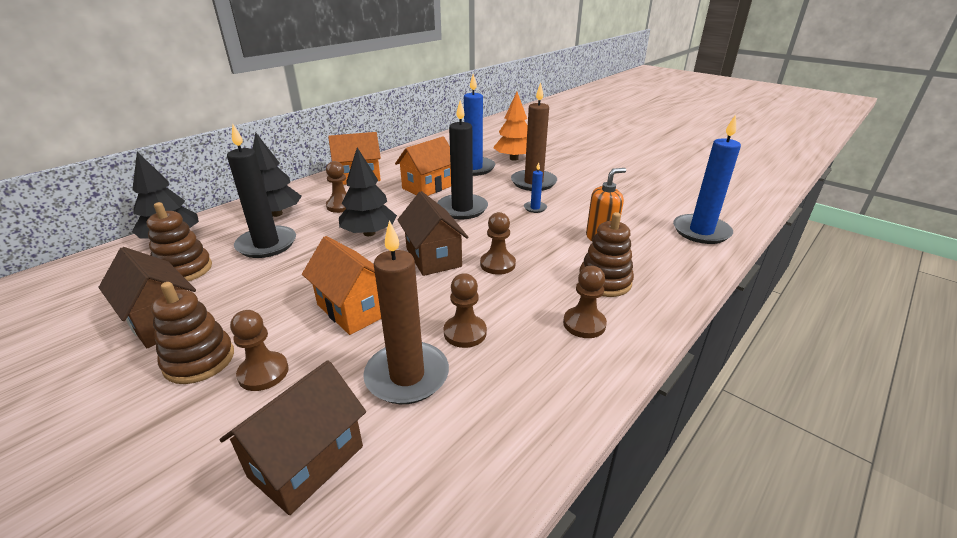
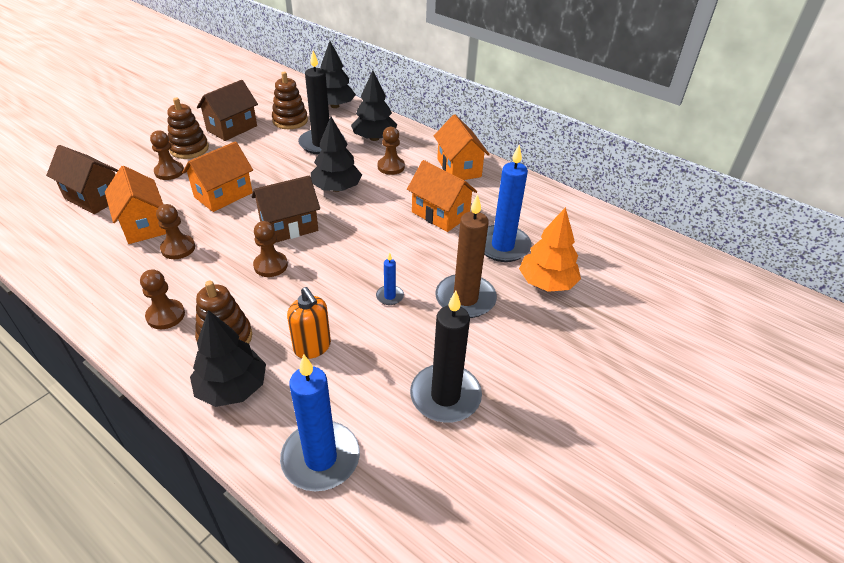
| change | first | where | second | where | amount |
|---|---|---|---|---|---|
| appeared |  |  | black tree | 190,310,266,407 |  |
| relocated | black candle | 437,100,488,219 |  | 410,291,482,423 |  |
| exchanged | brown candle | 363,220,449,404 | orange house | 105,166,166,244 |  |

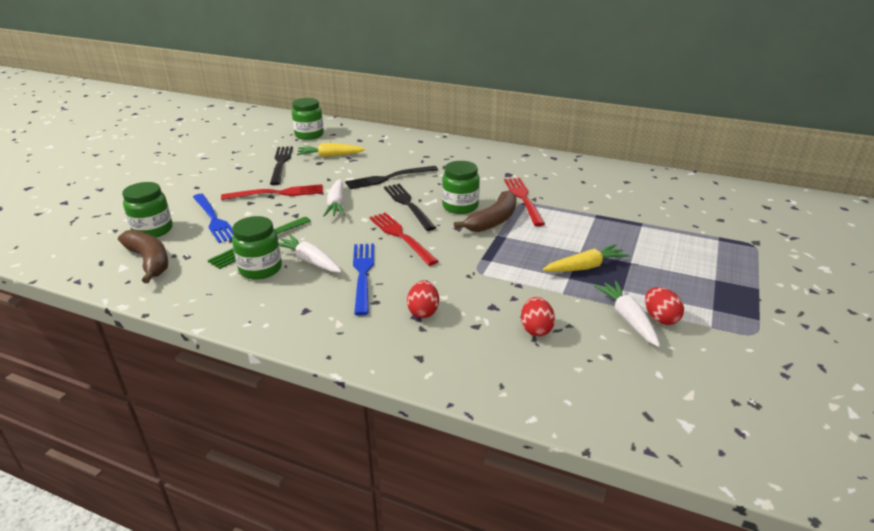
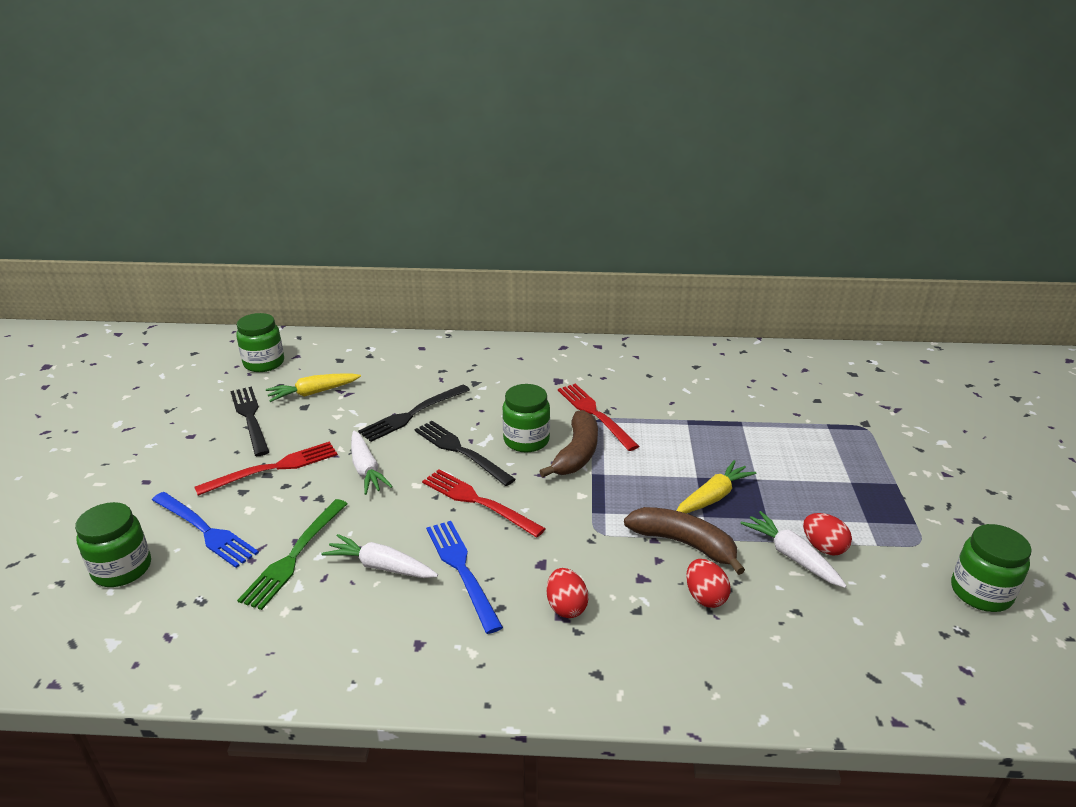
| change | first | where | second | where | amount |
|---|---|---|---|---|---|
| relocated | brown banana | 118,230,168,283 |  | 624,507,745,575 |  |
| relocated | green jar | 232,216,282,279 |  | 951,524,1032,612 |  |

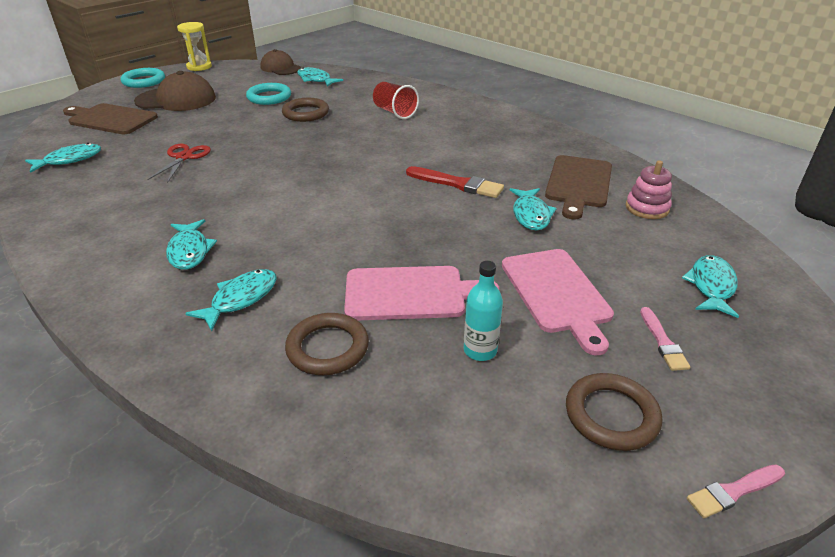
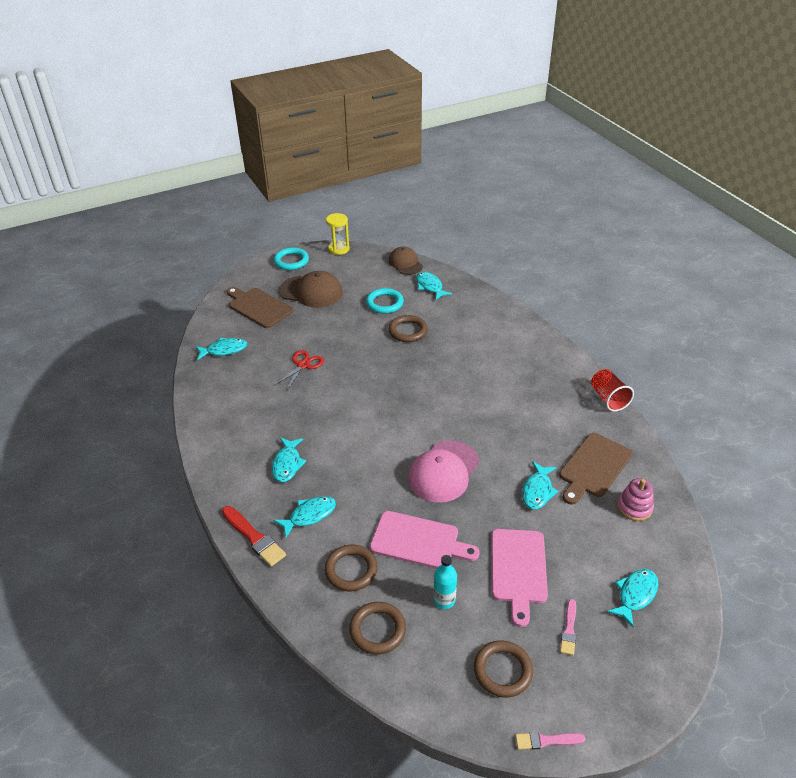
| change | first | where | second | where | amount |
|---|---|---|---|---|---|
| appeared |  |  | brown ring | 349,602,406,654 |  |
| appeared |  |  | pink cap | 408,440,479,503 |  |
| relocated | red cup | 373,82,419,119 |  | 591,369,634,412 |  |
| relocated | red brush | 406,166,504,198 |  | 222,506,286,567 |  |

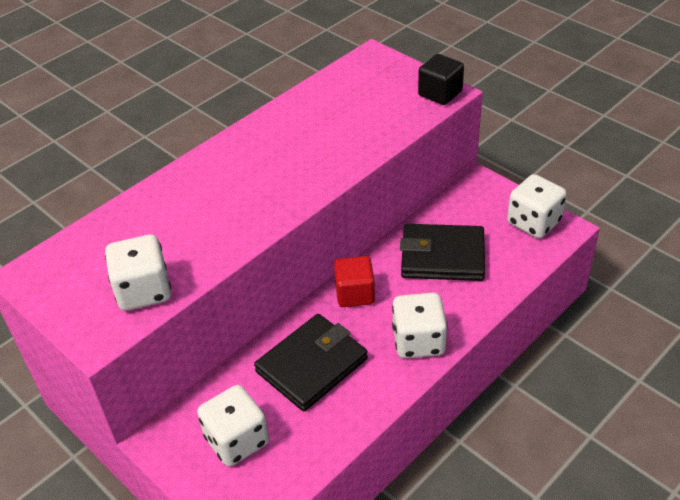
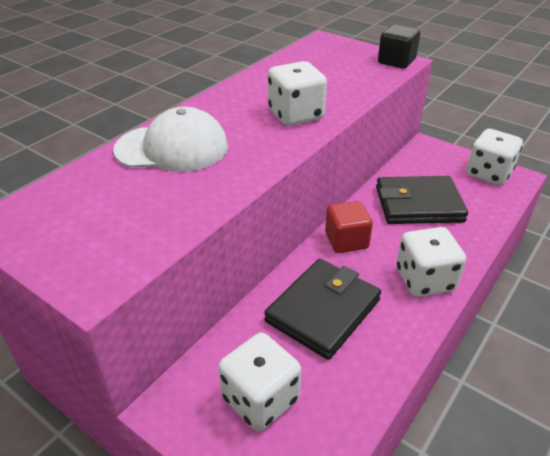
| change | first | where | second | where | amount |
|---|---|---|---|---|---|
| appeared |  |  | white cap | 113,107,228,172 |  |
| relocated | white dice | 105,234,171,311 |  | 268,61,327,126 |  |

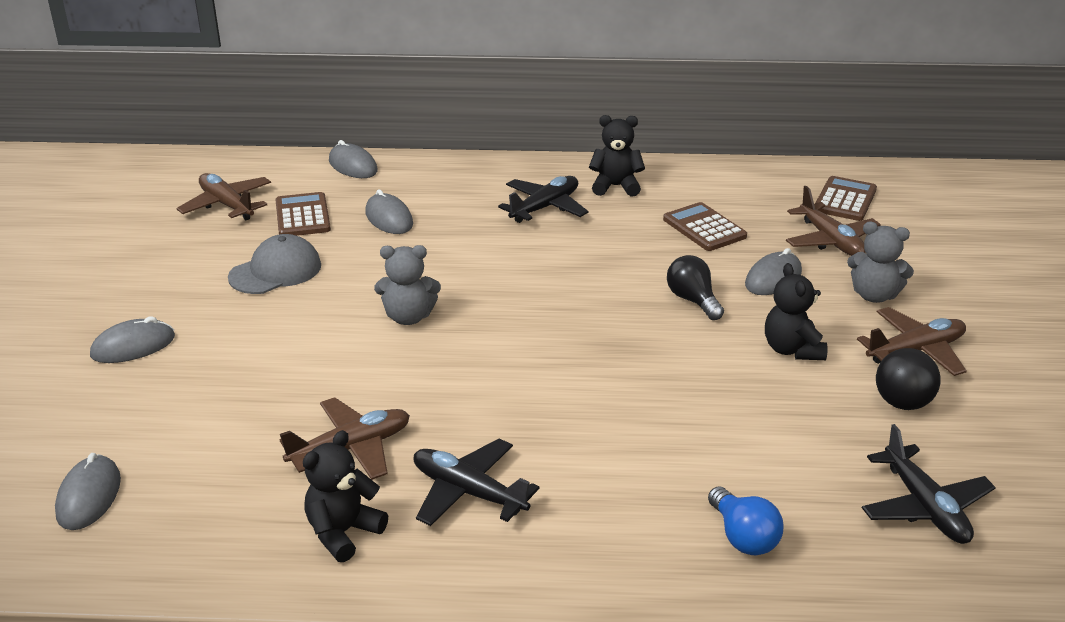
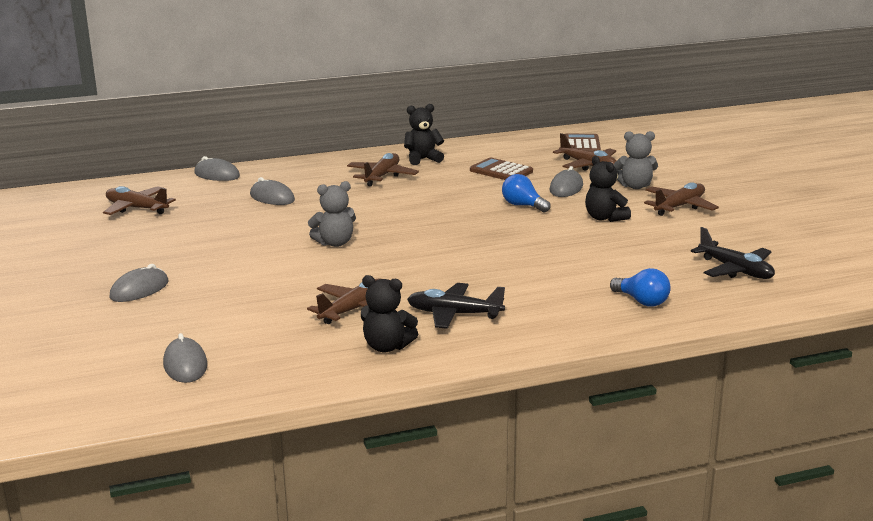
| change | first | where | second | where | amount |
|---|---|---|---|---|---|
| missing | grey cap | 228,234,321,294 |  |  |  |
| missing | brown calculator | 275,192,331,236 |  |  |  |
| missing | black ball | 876,348,941,410 |  |  |  |
| colour | black plane | 498,176,589,223 | brown plane | 347,153,419,187 |  |
| colour | black light bulb | 667,255,724,320 | blue light bulb | 502,174,551,213 |  |
| spun | black teddy bear | 303,430,388,562 |  | 361,275,418,353 | 90 degrees counterclockwise |

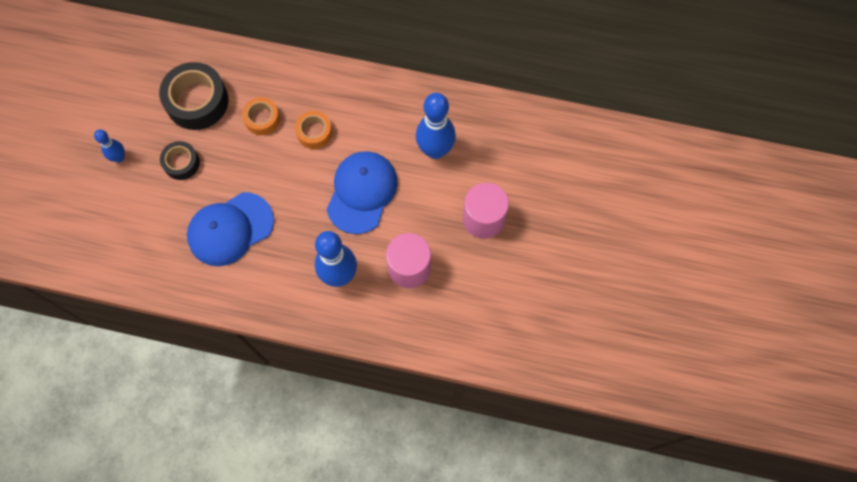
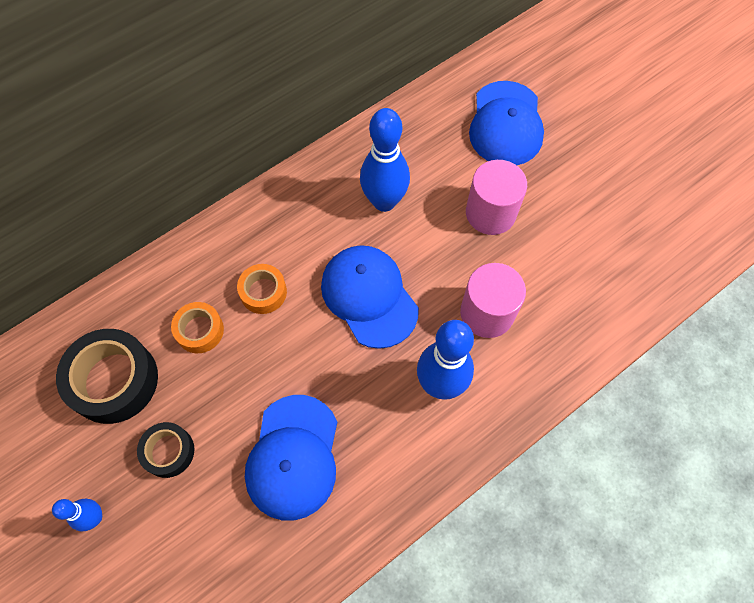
| change | first | where | second | where | amount |
|---|---|---|---|---|---|
| appeared |  |  | blue cap | 469,81,544,165 |  |

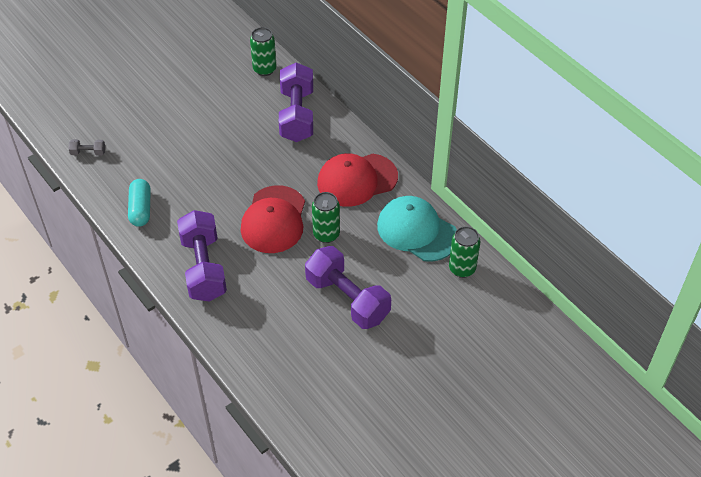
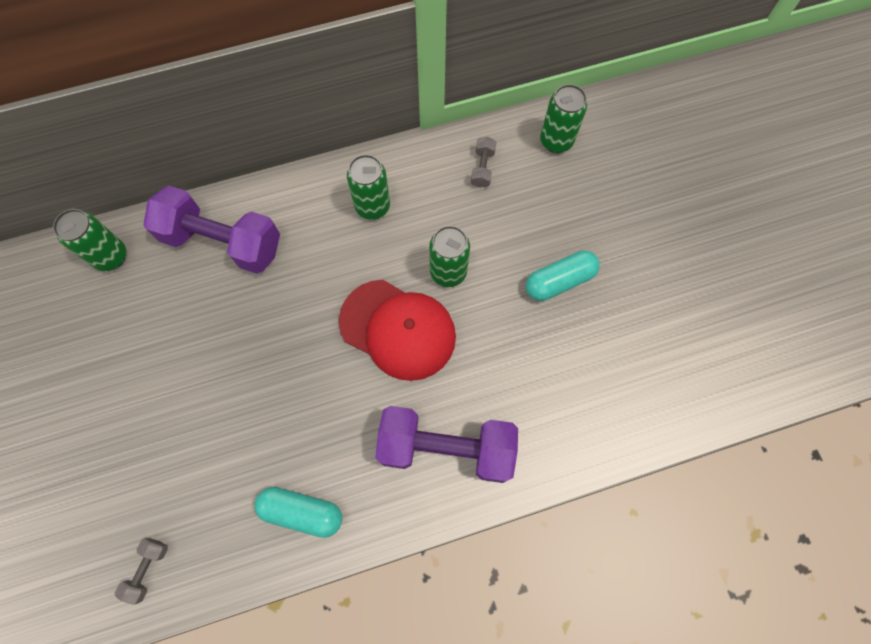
| change | first | where | second | where | amount |
|---|---|---|---|---|---|
| exchanged | purple dumbbell | 305,246,391,329 | turquoise capsule | 526,250,600,301 |  |
| exchanged | red cap | 317,153,398,207 | green can | 347,154,390,220 |  |
| exchanged | turquoise cap | 377,196,457,262 | grey dumbbell | 471,137,497,188 |  |

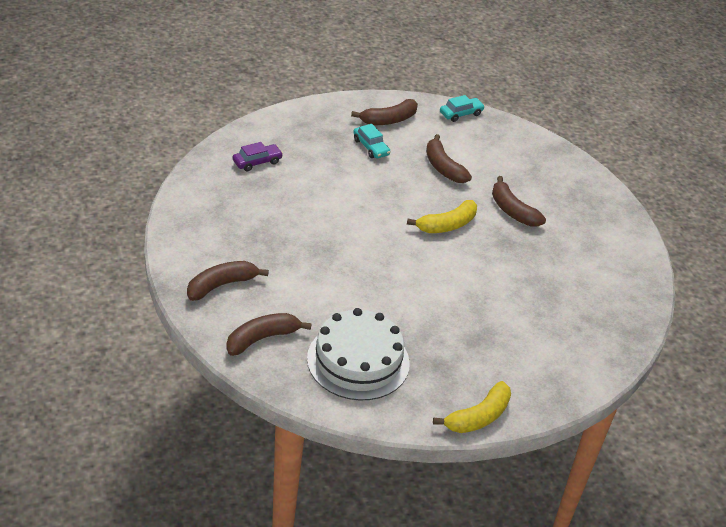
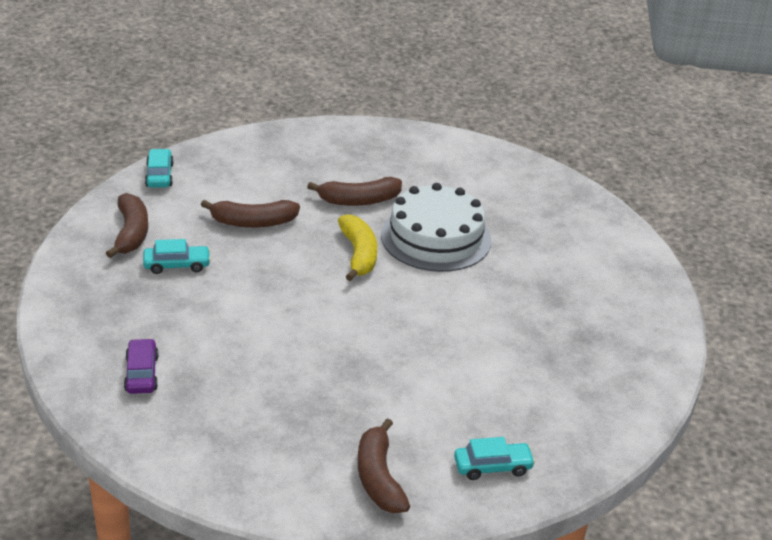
| change | first | where | second | where | amount |
|---|---|---|---|---|---|
| missing | yellow banana | 433,381,511,433 |  |  |  |
| relocated | white cake | 307,308,410,400 |  | 381,183,491,272 |  |
| exchanged | brown banana | 226,313,311,356 | turquoise car | 454,437,535,480 |  |

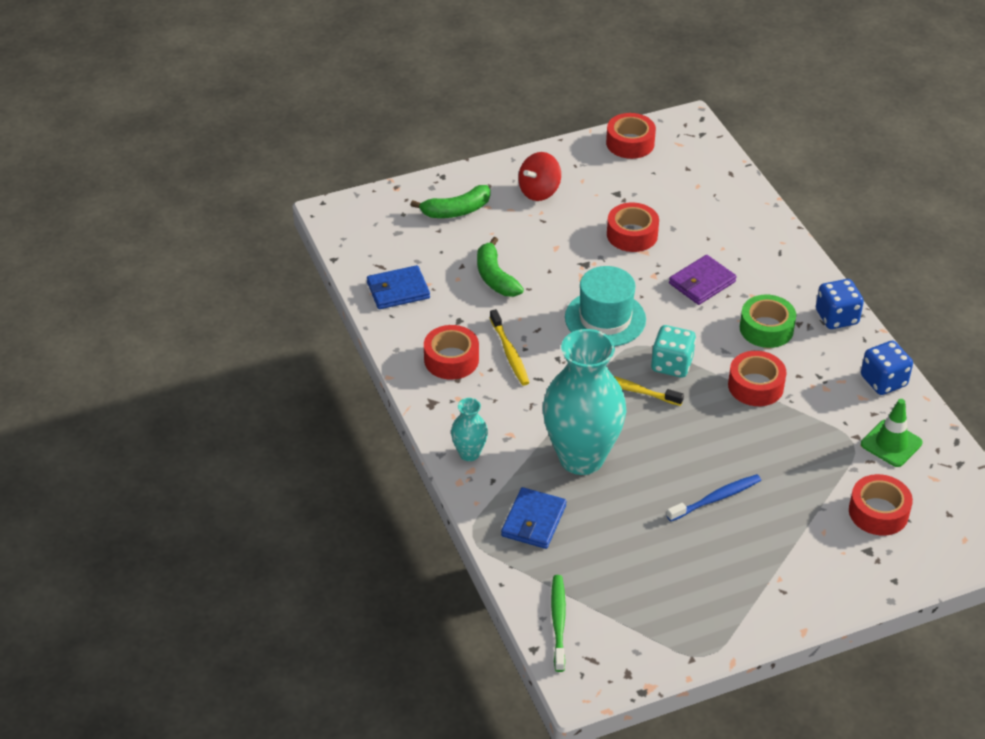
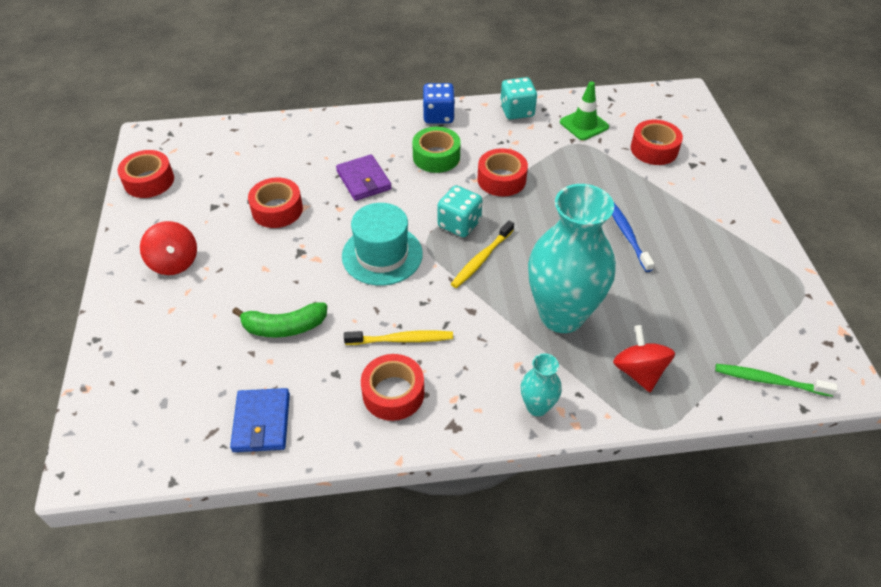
| change | first | where | second | where | amount |
|---|---|---|---|---|---|
| missing | green banana | 411,185,490,218 |  |  |  |
| exchanged | blue wallet | 501,487,566,549 | red spinning top | 613,325,675,392 |  |
| colour | blue dice | 861,341,913,395 | turquoise dice | 500,77,537,120 |  |

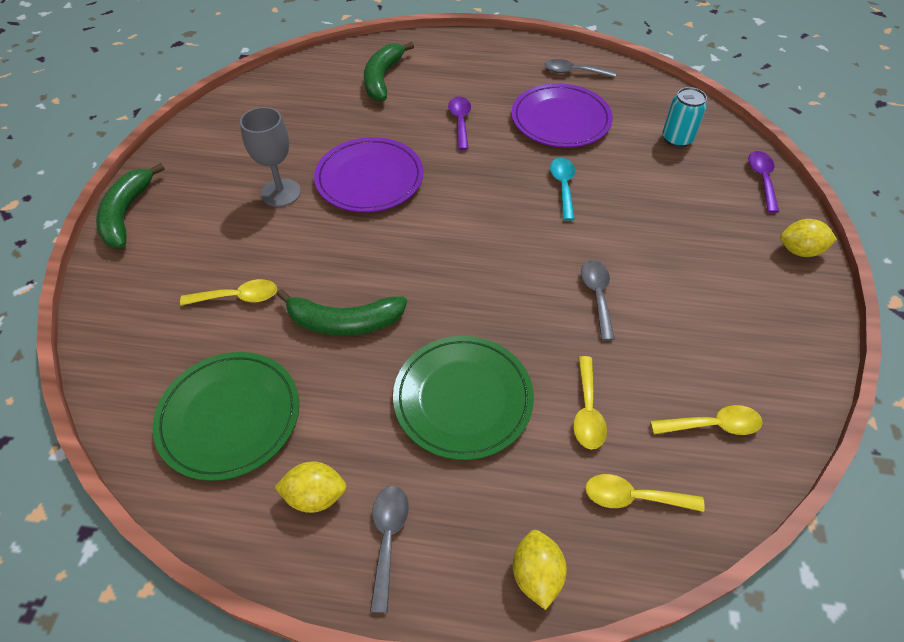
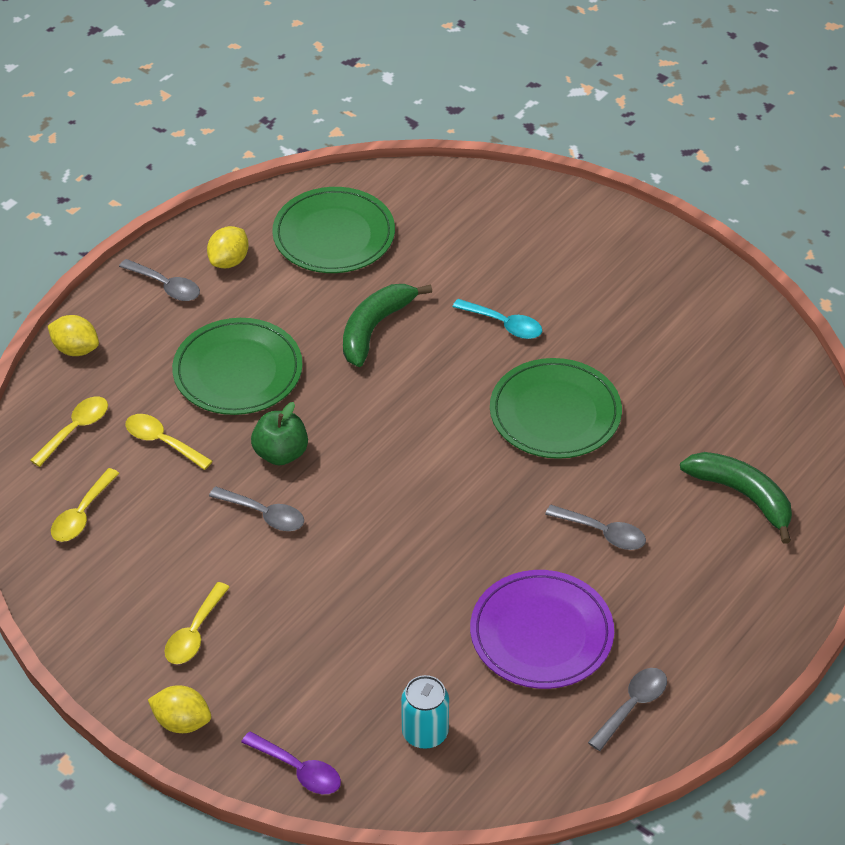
| change | first | where | second | where | amount |
|---|---|---|---|---|---|
| missing | green banana | 96,163,165,248 |  |  |  |
| missing | grey goblet | 240,107,301,207 |  |  |  |
| appeared |  |  | green apple | 251,402,308,465 |  |
| relocated | yellow spoon | 180,279,277,306 |  | 164,582,230,664 |  |
| relocated | turquoise spoon | 550,158,575,221 |  | 453,299,542,339 |  |
| colour | purple plate | 314,137,423,212 | green plate | 490,358,622,459 |  |
| colour | purple spoon | 448,97,471,150 | grey spoon | 545,505,646,550 |  |
| spun | yellow lemon | 780,219,837,257 |  | 148,685,211,733 | 75 degrees clockwise |

